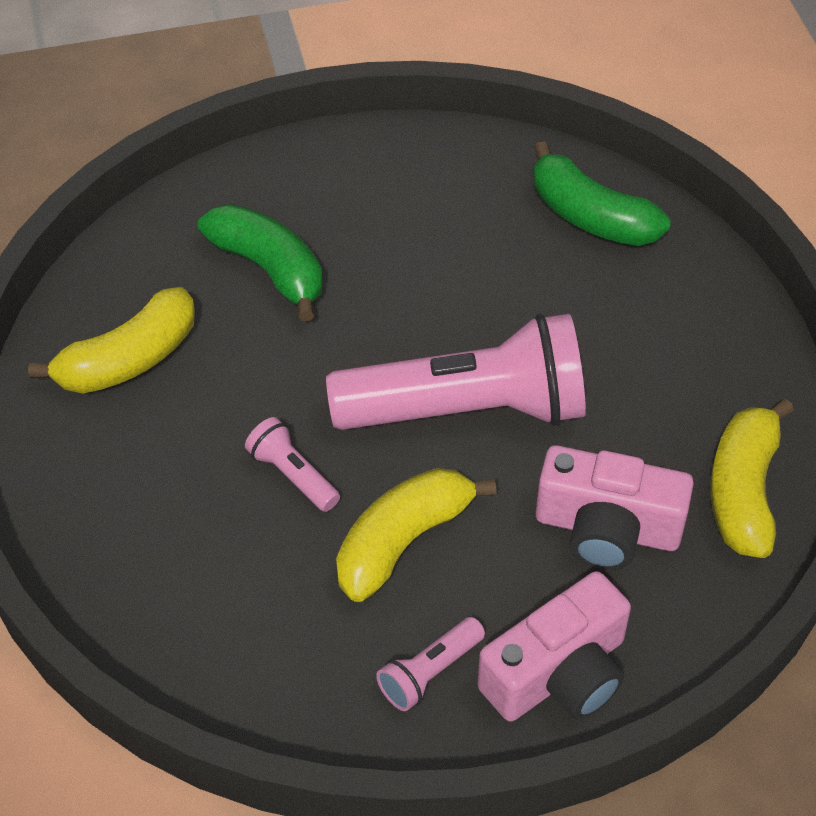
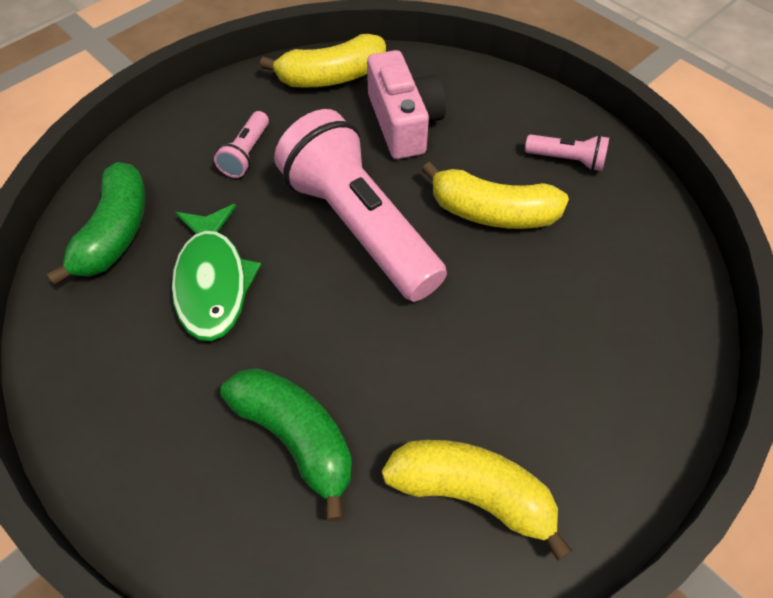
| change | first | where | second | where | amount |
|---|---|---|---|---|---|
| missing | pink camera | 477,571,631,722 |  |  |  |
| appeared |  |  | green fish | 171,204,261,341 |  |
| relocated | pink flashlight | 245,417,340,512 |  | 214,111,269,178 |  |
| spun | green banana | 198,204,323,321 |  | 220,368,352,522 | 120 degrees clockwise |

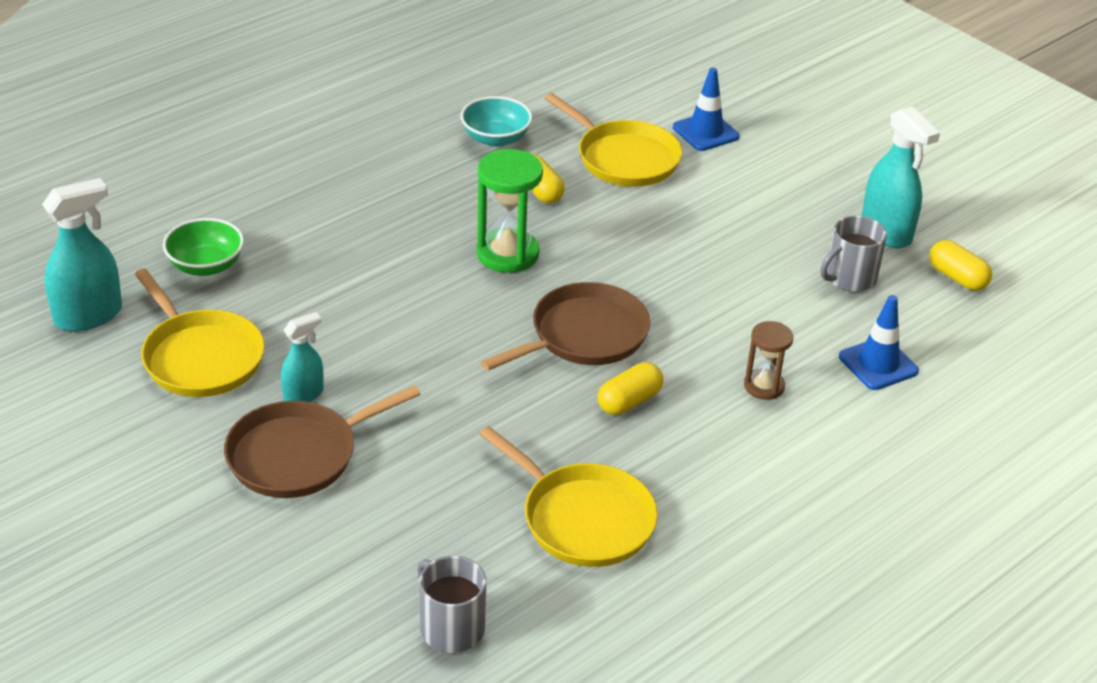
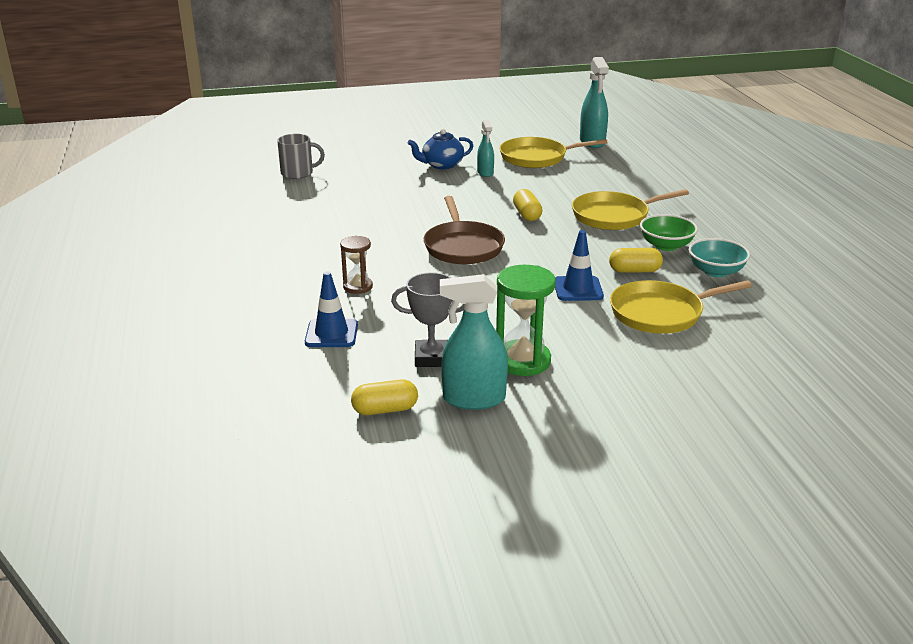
| change | first | where | second | where | amount |
|---|---|---|---|---|---|
| relocated | green bowl | 163,218,244,276 |  | 640,214,698,251 |  |
| relocated | green hourglass | 477,149,543,273 |  | 496,265,556,376 |  |
| relocated | yellow pan | 480,426,658,567 |  | 572,189,689,230 |  |
| relocated | yellow capsule | 598,362,663,415 |  | 513,189,543,221 |  |
| relocated | blue traffic cone | 673,68,740,151 |  | 555,230,604,301 |  |
| exchanged | brown pan | 224,385,421,498 | blue teapot | 408,129,473,169 |  |
| exchanged | grey mug | 820,216,887,292 | grey trophy | 391,272,464,367 |  |

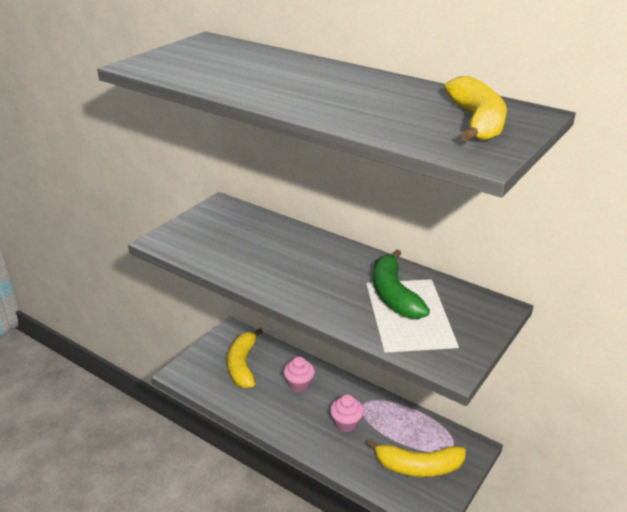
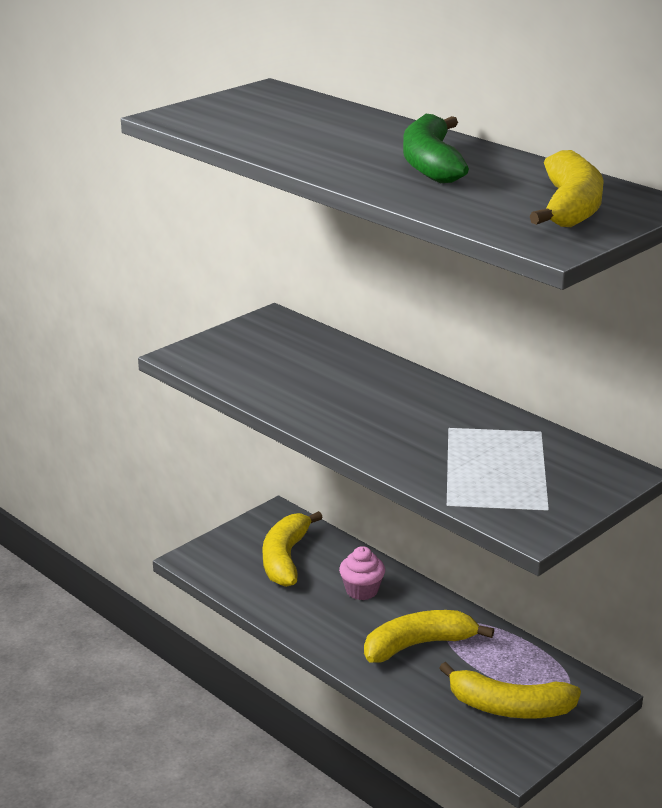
| change | first | where | second | where | amount |
|---|---|---|---|---|---|
| relocated | green banana | 373,249,430,319 |  | 403,114,469,183 |  |
| exchanged | pink cupcake | 330,395,364,432 | yellow banana | 364,610,494,663 |  |

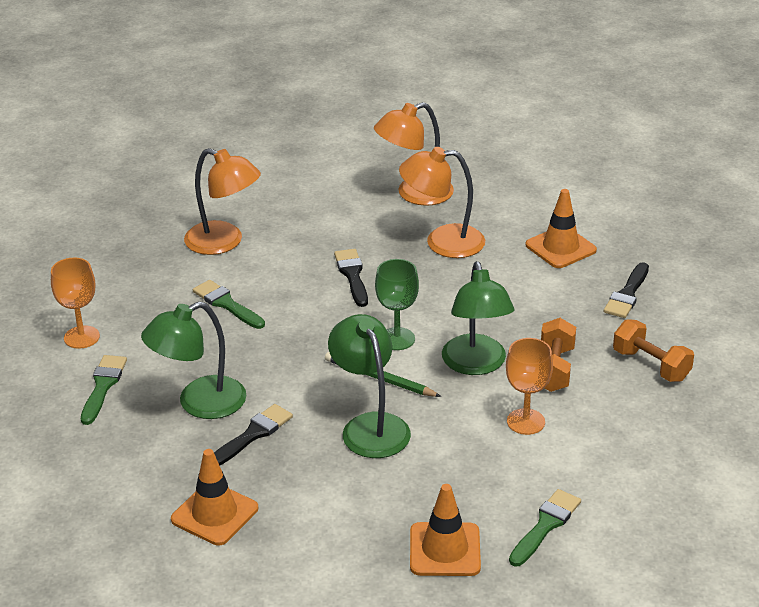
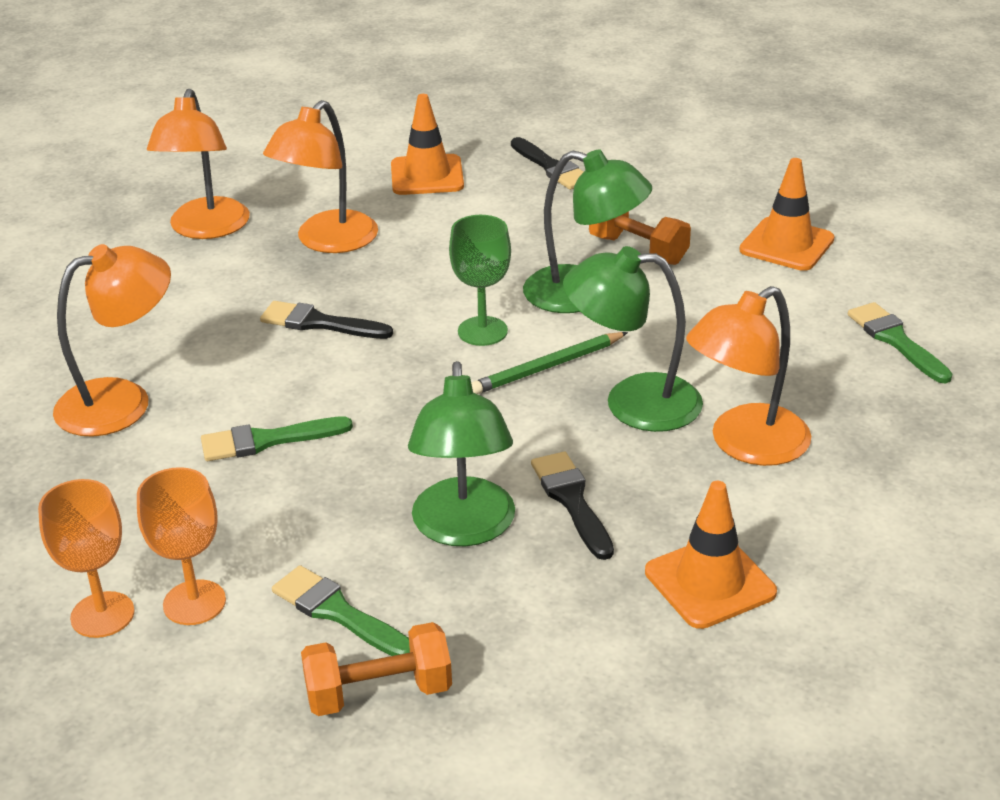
| change | first | where | second | where | amount |
|---|---|---|---|---|---|
| appeared |  |  | orange lamp | 686,286,811,466 |  |
| relocated | orange traffic cone | 410,484,481,576 |  | 739,158,835,271 |  |
| relocated | orange goblet | 506,338,553,435 |  | 38,479,135,638 |  |
| relocated | orange dumbbell | 613,319,694,382 |  | 301,622,452,716 |  |

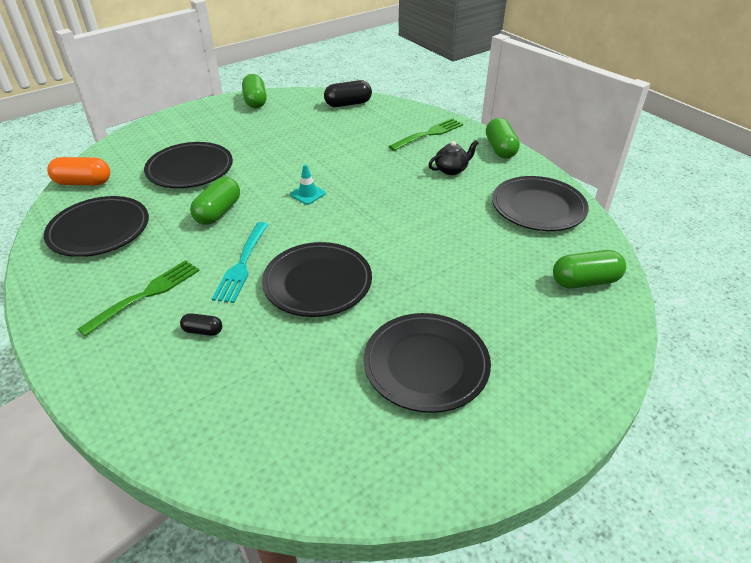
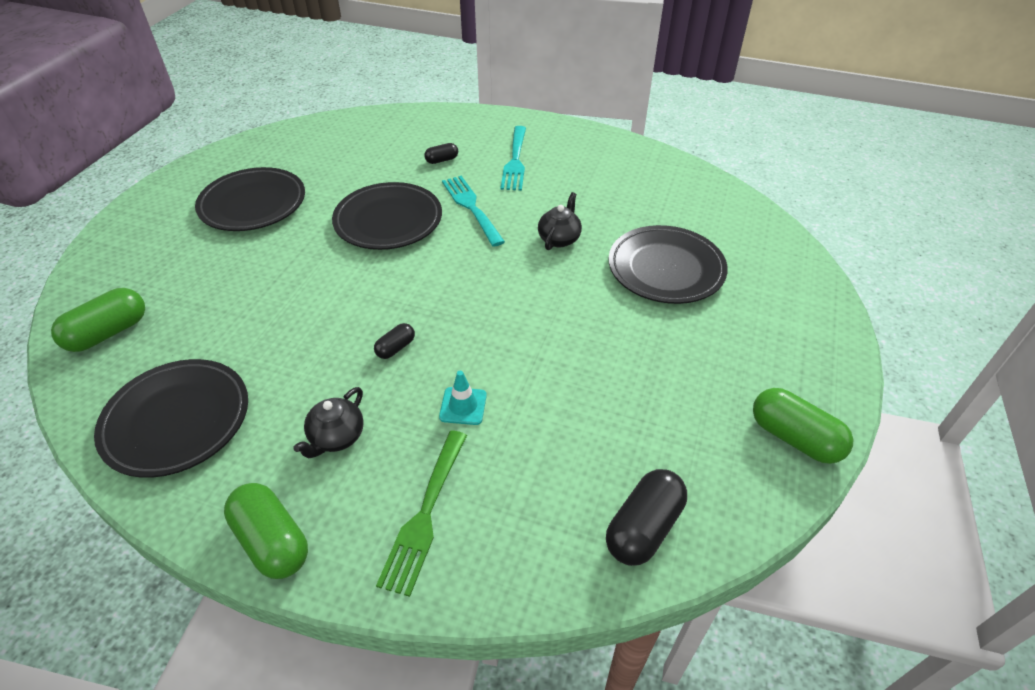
| change | first | where | second | where | amount |
|---|---|---|---|---|---|
| missing | black plate | 44,196,149,257 |  |  |  |
| missing | orange capsule | 47,157,110,185 |  |  |  |
| appeared |  |  | black capsule | 374,323,415,359 |  |
| relocated | turquoise traffic cone | 290,164,326,205 |  | 439,371,487,425 |  |
| exchanged | green capsule | 190,177,240,225 | black teapot | 538,192,582,250 |  |
| colour | green fork | 78,260,200,337 | turquoise fork | 500,126,526,191 |  |

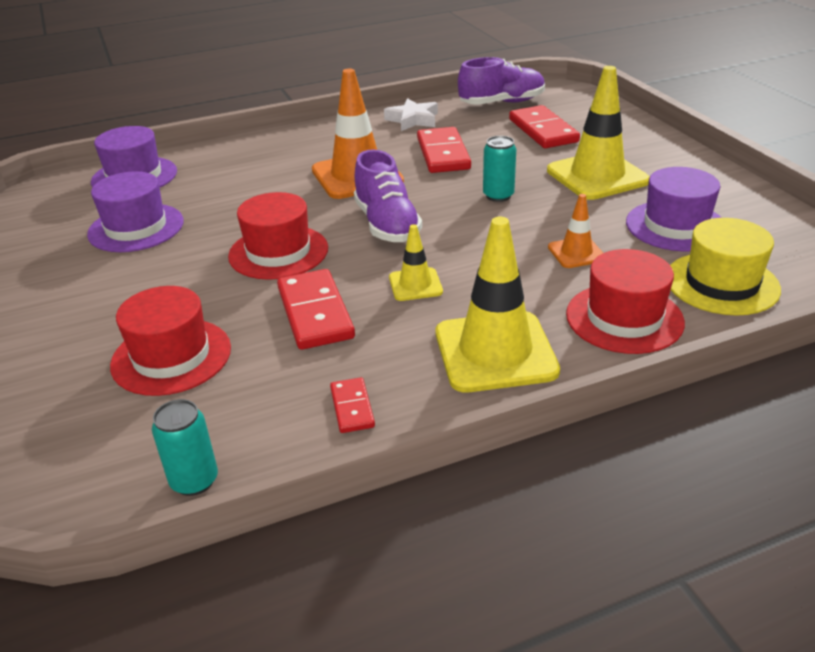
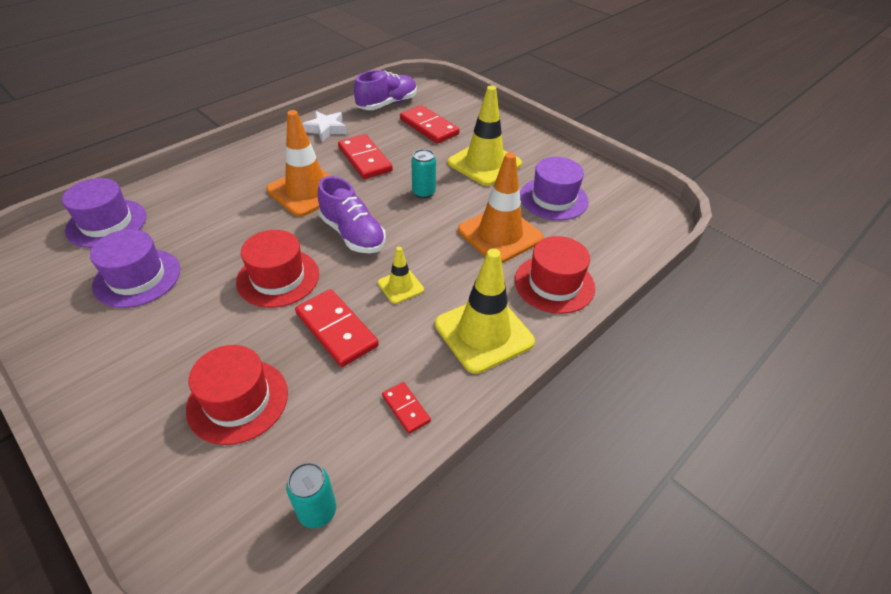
| change | first | where | second | where | amount |
|---|---|---|---|---|---|
| missing | yellow hat | 670,218,781,316 |  |  |  |
| size | orange traffic cone | 548,194,603,268 |  | 458,152,544,263 | x1.98 |

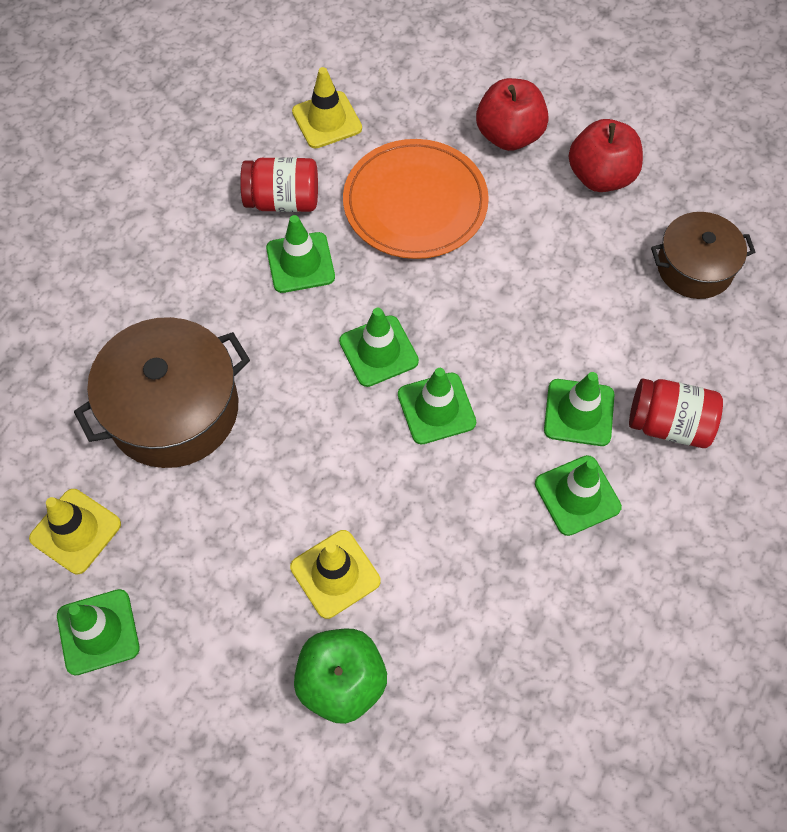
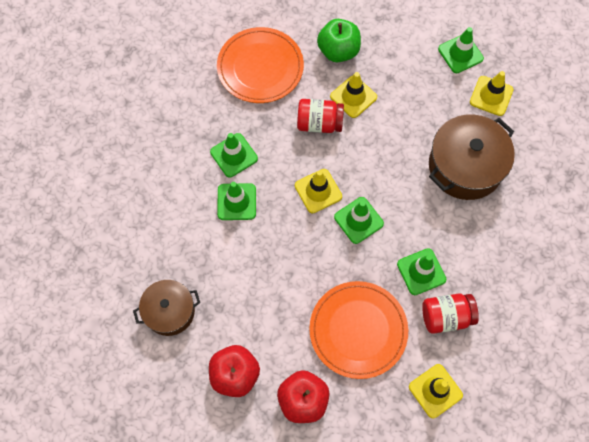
| change | first | where | second | where | amount |
|---|---|---|---|---|---|
| appeared |  |  | orange plate | 217,27,304,103 |  |
| relocated | red jar | 629,379,723,448 |  | 297,99,344,133 |  |
| colour | green traffic cone | 398,368,476,444 | yellow traffic cone | 295,169,342,213 |  |

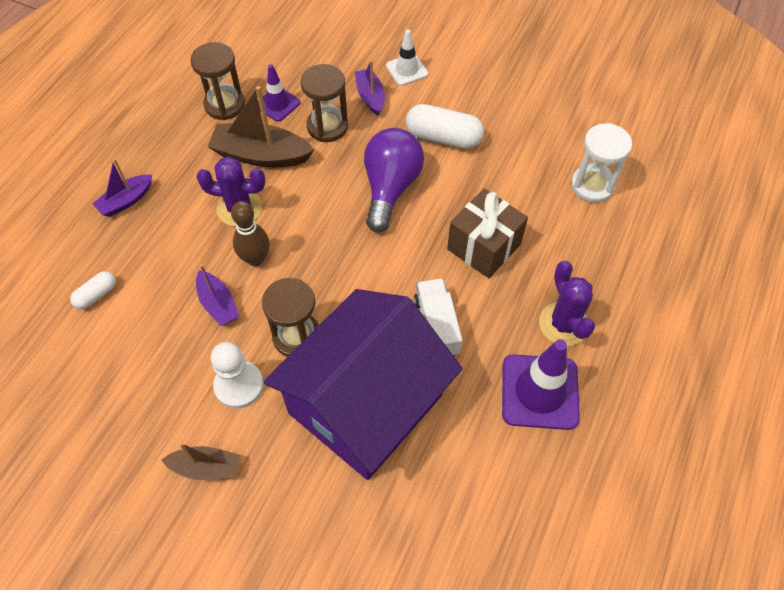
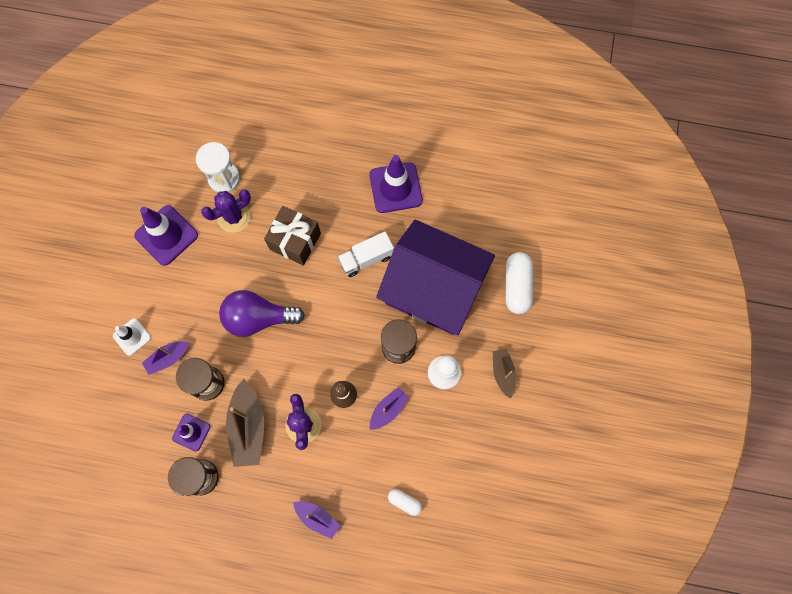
| change | first | where | second | where | amount |
|---|---|---|---|---|---|
| appeared |  |  | purple traffic cone | 134,205,198,266 |  |
| relocated | white capsule | 406,104,484,149 |  | 506,252,533,314 |  |
| relocated | purple cactus | 539,261,595,346 |  | 201,189,251,233 |  |

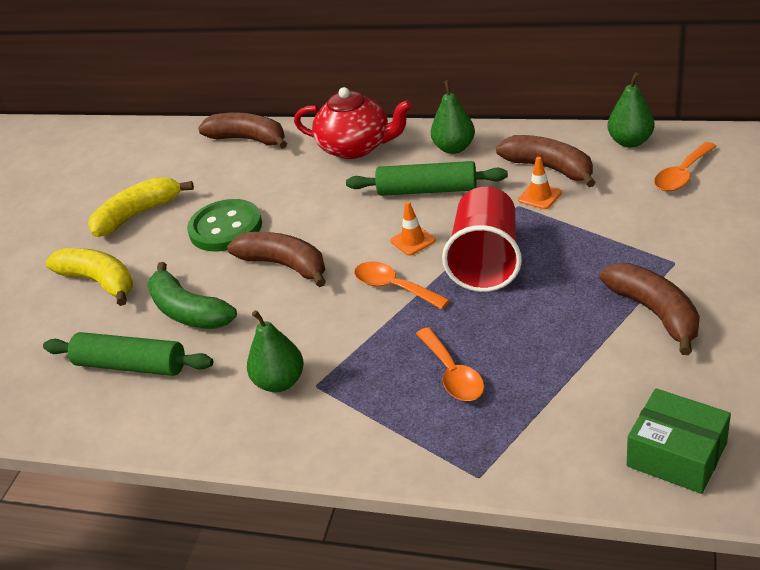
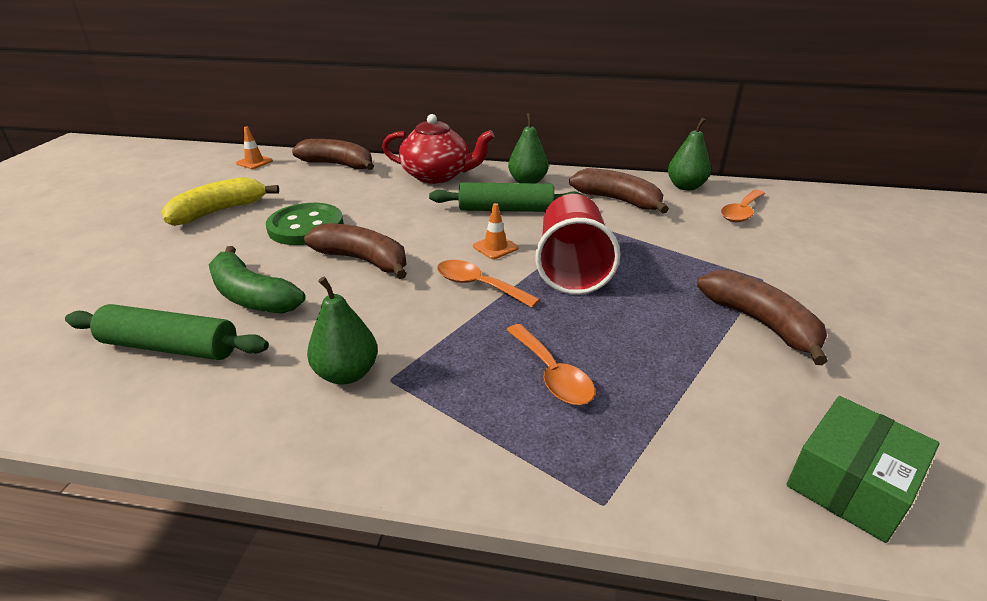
| change | first | where | second | where | amount |
|---|---|---|---|---|---|
| missing | yellow banana | 46,248,133,306 |  |  |  |
| relocated | orange traffic cone | 518,157,562,209 |  | 236,126,273,169 |  |
| spun | green box | 627,388,731,494 |  | 786,396,939,543 | 75 degrees counterclockwise |

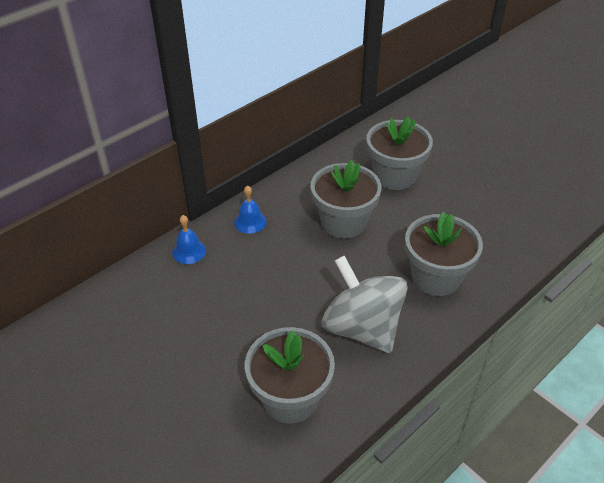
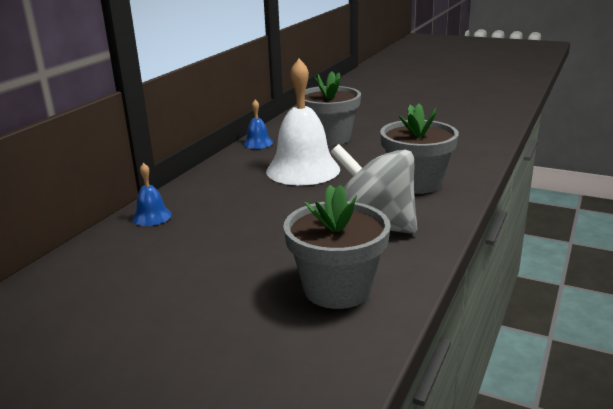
| change | first | where | second | where | amount |
|---|---|---|---|---|---|
| relocated | blue bell | 234,185,266,234 |  | 243,100,273,149 |  |
| exchanged | grey flower pot | 311,160,382,239 | white bell | 266,59,340,185 |  |

